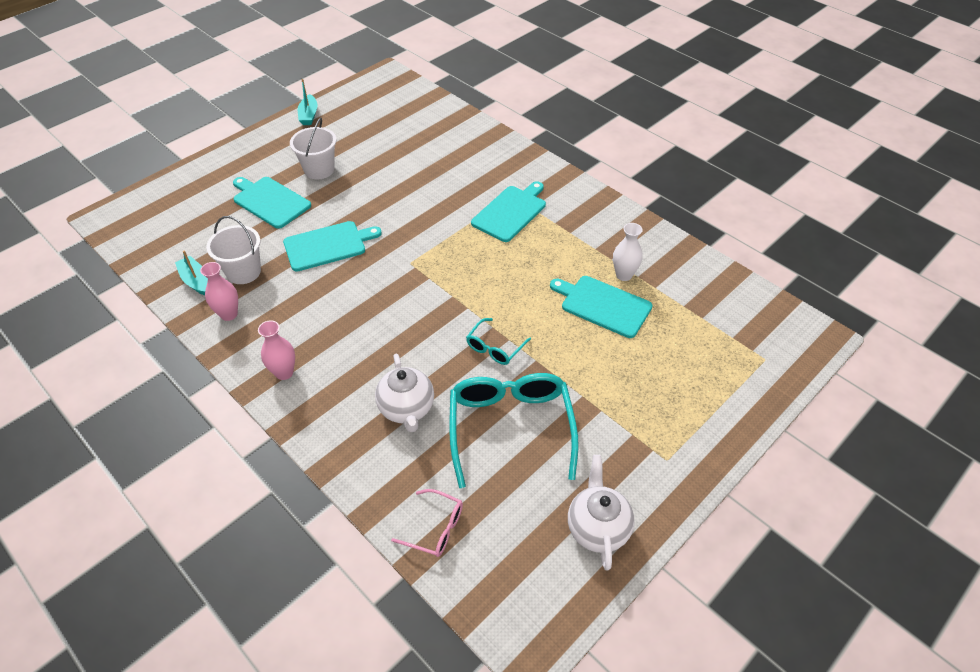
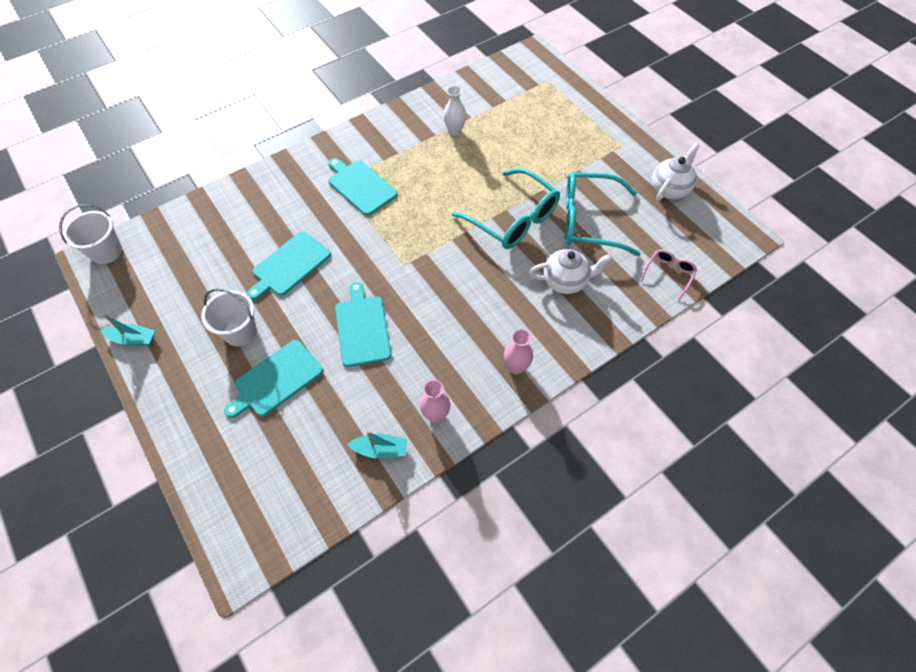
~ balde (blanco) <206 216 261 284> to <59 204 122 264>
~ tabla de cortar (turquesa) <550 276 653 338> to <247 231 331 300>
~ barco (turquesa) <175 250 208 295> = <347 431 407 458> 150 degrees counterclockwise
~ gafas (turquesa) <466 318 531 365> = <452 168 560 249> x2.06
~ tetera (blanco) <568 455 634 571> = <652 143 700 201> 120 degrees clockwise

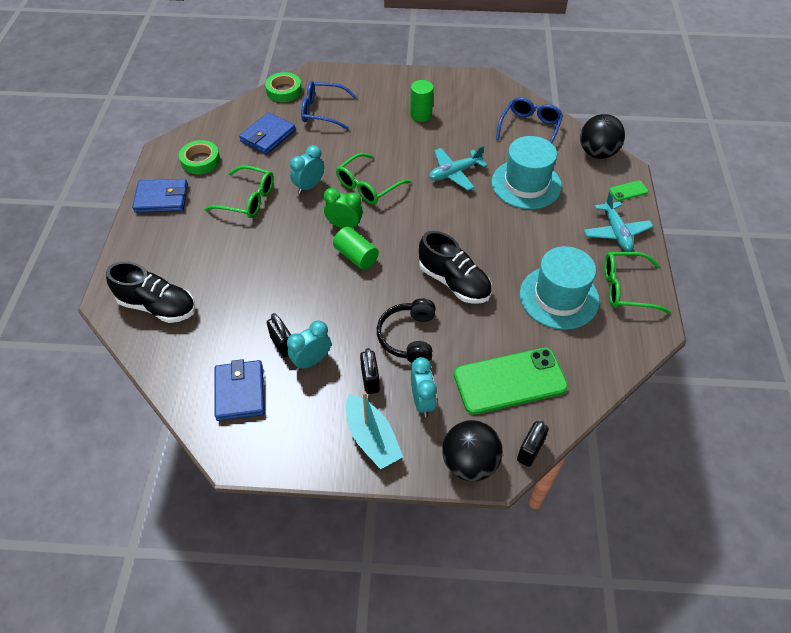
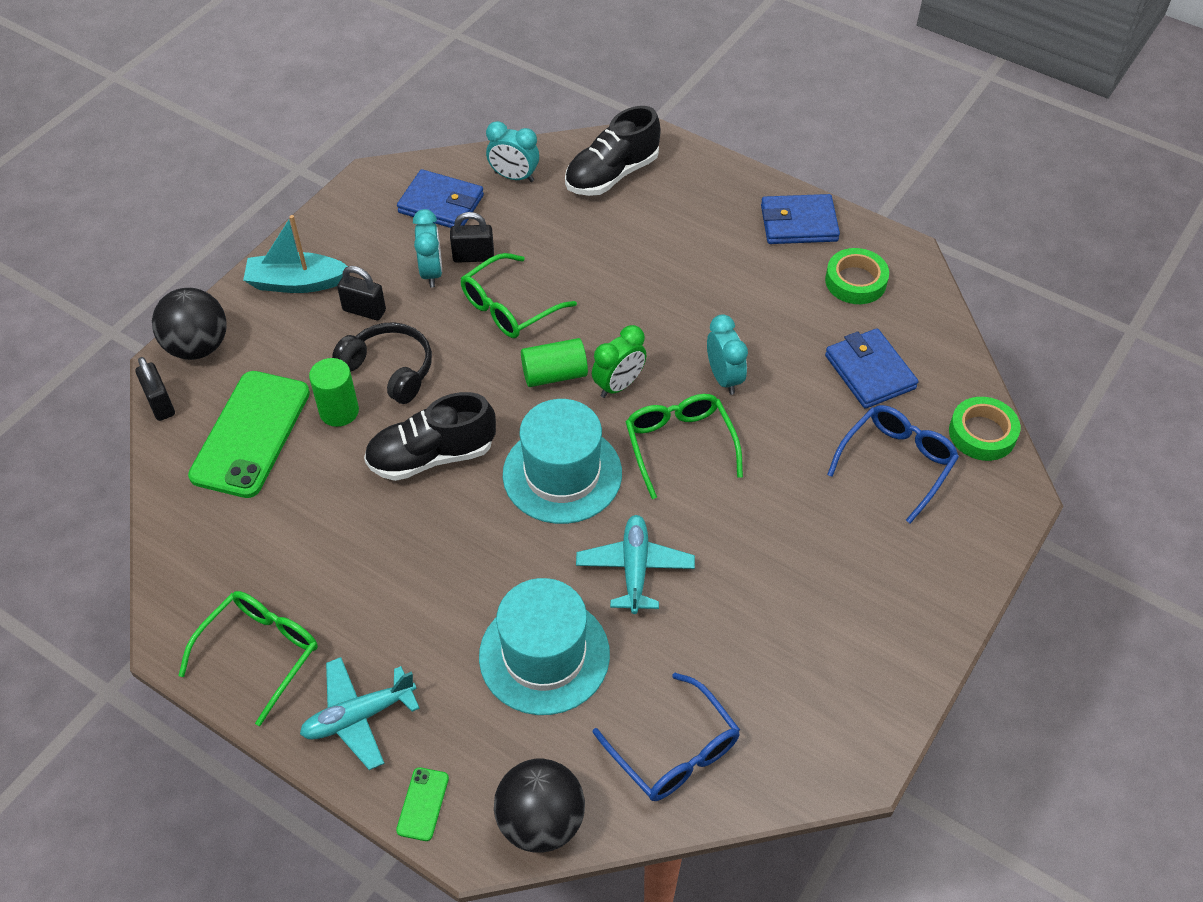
~ avión (turquesa) <584 191 653 251> = <300 657 420 770> 45 degrees counterclockwise
~ cilindro (verde) <410 80 434 122> to <309 358 359 427>
~ gafas (verde) <204 165 274 218> to <461 253 577 338>
~ despertador (turquesa) <411 357 437 417> to <486 121 539 182>
~ sombrero (turquesa) <520 246 599 330> to <503 399 622 524>
~ cartera (azul) <132 179 188 213> = <761 194 840 244> 60 degrees clockwise

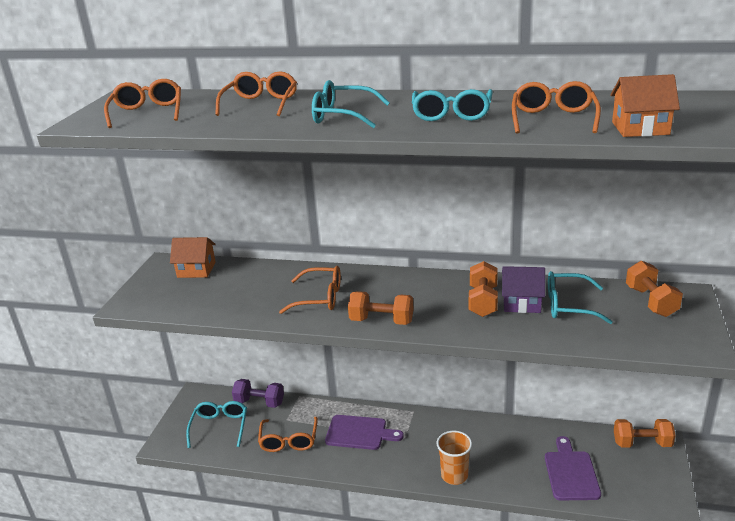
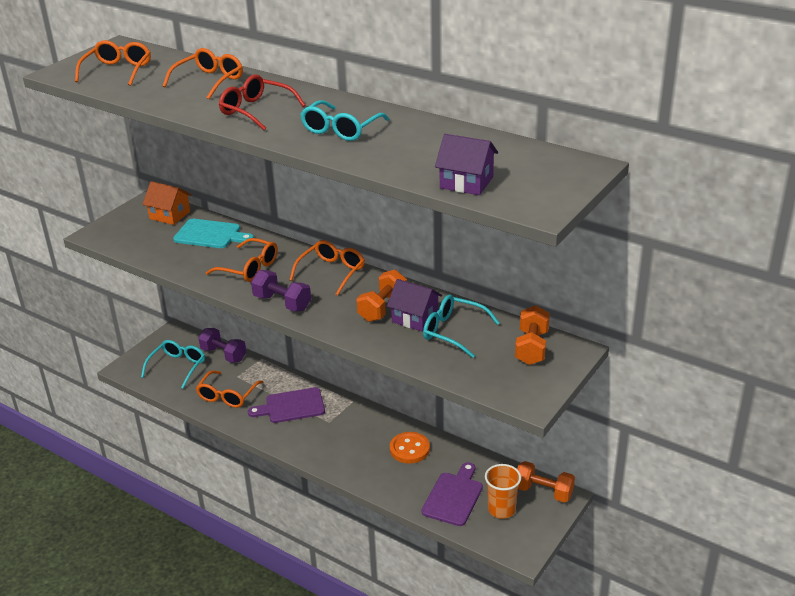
+ tabla de cortar (turquesa) <173 219 254 248>
~ gafas (turquesa) <312 80 390 128> to gafas (rojo) <219 75 306 130>
~ tabla de cortar (morado) <325 415 404 450> = <248 387 325 423> 135 degrees clockwise
~ mancuerna (naranja) <348 291 413 325> to mancuerna (morado) <251 270 311 311>
~ gafas (naranja) <512 81 601 134> to <290 240 365 296>
+ botón (naranja) <390 432 430 463>
~ casa (naranja) <610 74 680 137> to casa (morado) <435 134 498 195>
~ vaso (naranja) <437 431 472 485> to <485 464 521 519>

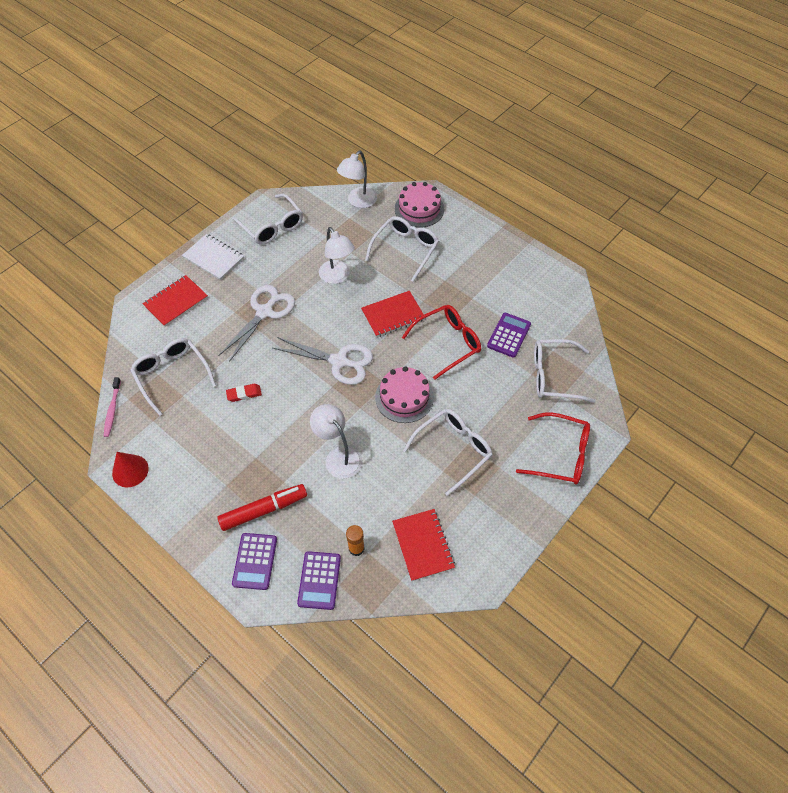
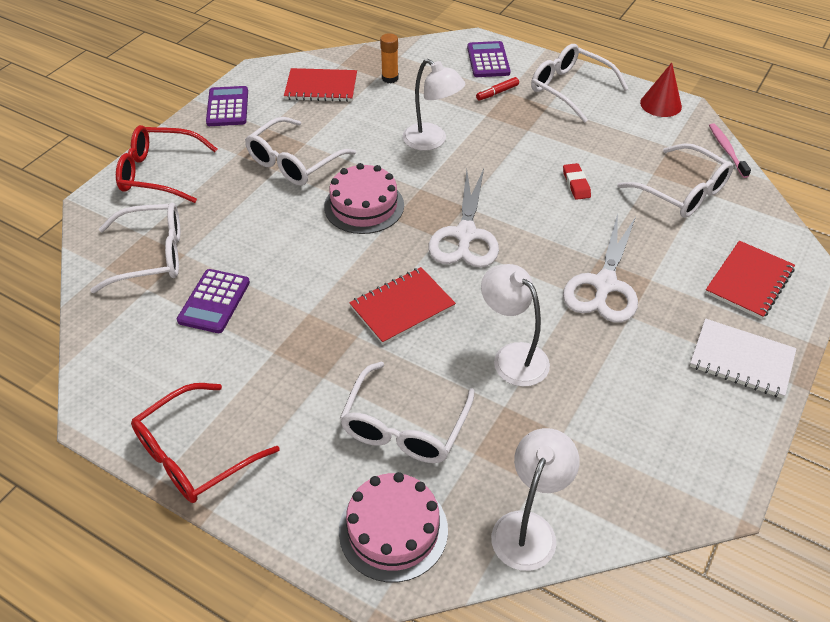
~ gafas (rojo) <402 305 481 380> to <131 383 279 503>
~ calculadora (morado) <297 551 341 610> to <206 86 248 126>
~ cuaderno (rojo) <392 509 455 581> = <284 68 357 102> 60 degrees counterclockwise
~ tijeras (blanco) <273 337 373 385> = <428 169 499 267> 90 degrees counterclockwise
~ rotulador (rojo) <217 484 307 531> = <476 77 519 100> x0.50
~ gafas (blanco) <232 194 303 245> to <531 44 629 123>
~ goma de borrar (rojo) <226 384 262 402> = <563 163 591 200> 75 degrees counterclockwise

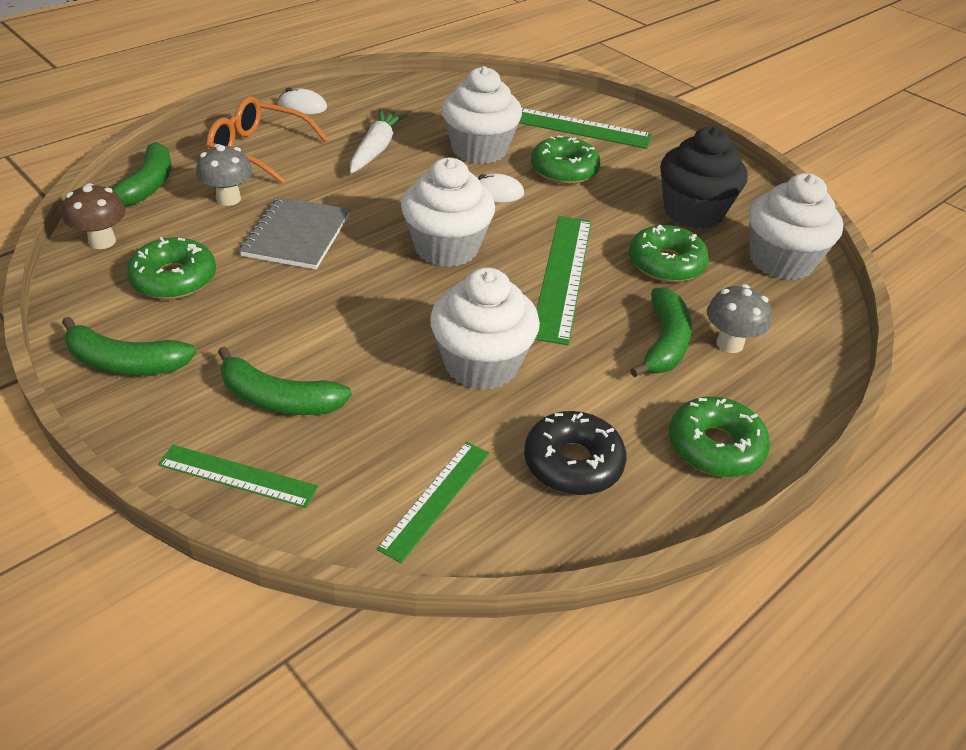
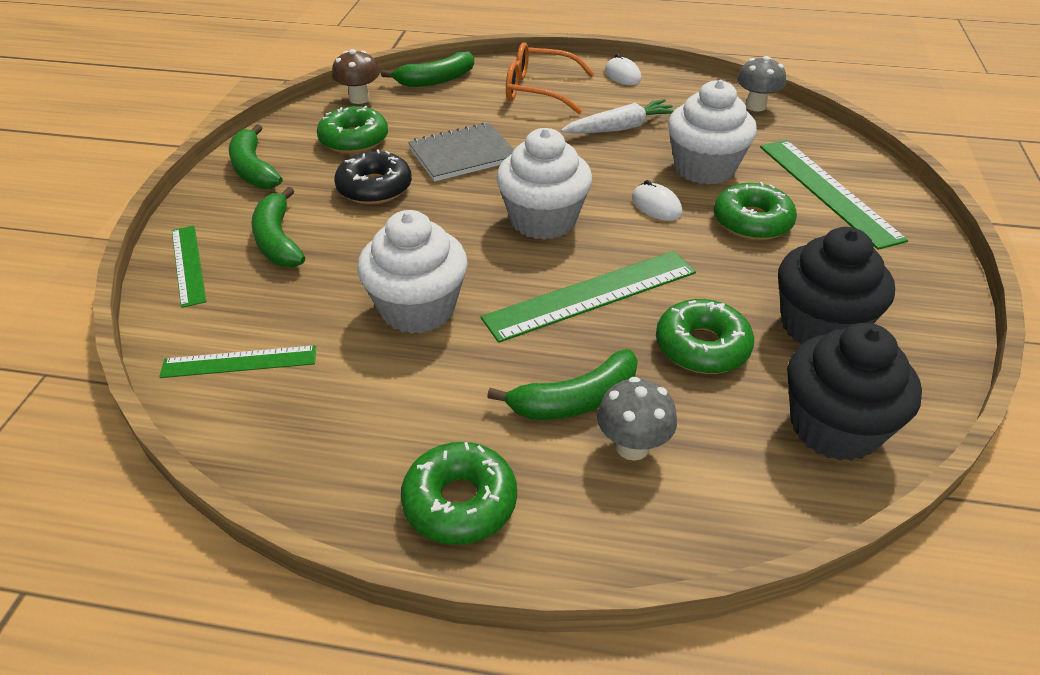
~ rosquilla (negro) <524 411 627 495> to <334 149 412 204>
~ gafas (naranja) <206 97 328 184> = <506 42 595 114> 60 degrees counterclockwise
~ seta (gris) <196 144 253 206> to <737 56 786 111>
~ magdalena (blanco) <749 173 843 280> to magdalena (negro) <787 323 922 461>

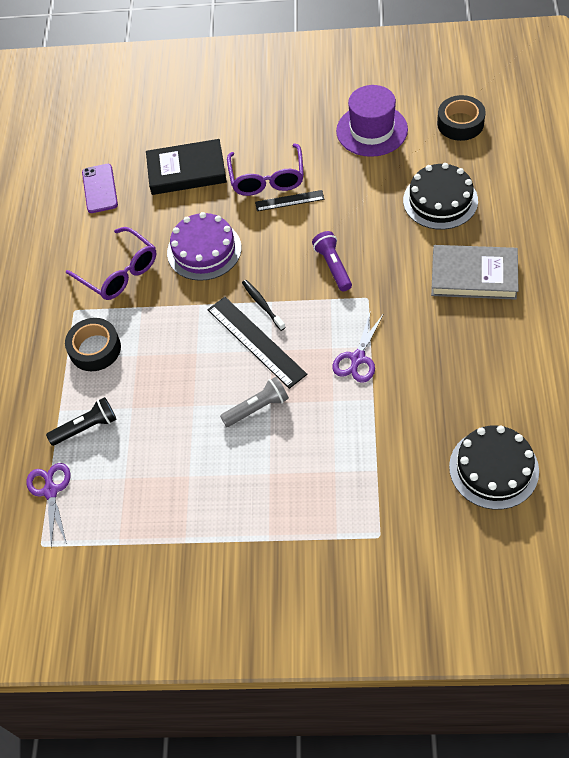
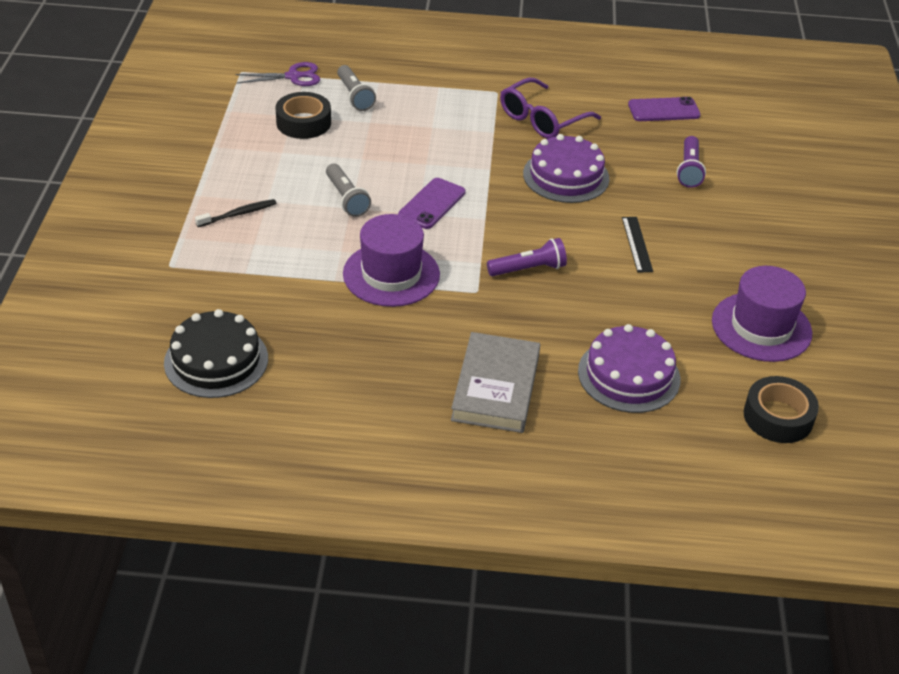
~ cepillo de dientes (negro) <242 280 286 331> to <195 199 277 227>
~ cinta adhesiva (negro) <65 318 121 371> to <275 92 331 139>
~ lámpara de mano (negro) <46 397 117 446> to lámpara de mano (gris) <337 65 376 111>
~ tijeras (morado) <332 310 384 383> to sombrero (morado) <343 214 440 307>
~ regla (negro) <207 297 307 389> to móvil (morado) <398 178 466 229>
~ tarta (negro) <403 163 478 230> to tarta (morado) <578 324 681 413>
~ libro (negro) <146 139 227 195> to lámpara de mano (morado) <677 136 706 188>
- gafas (morado) <227 144 304 196>

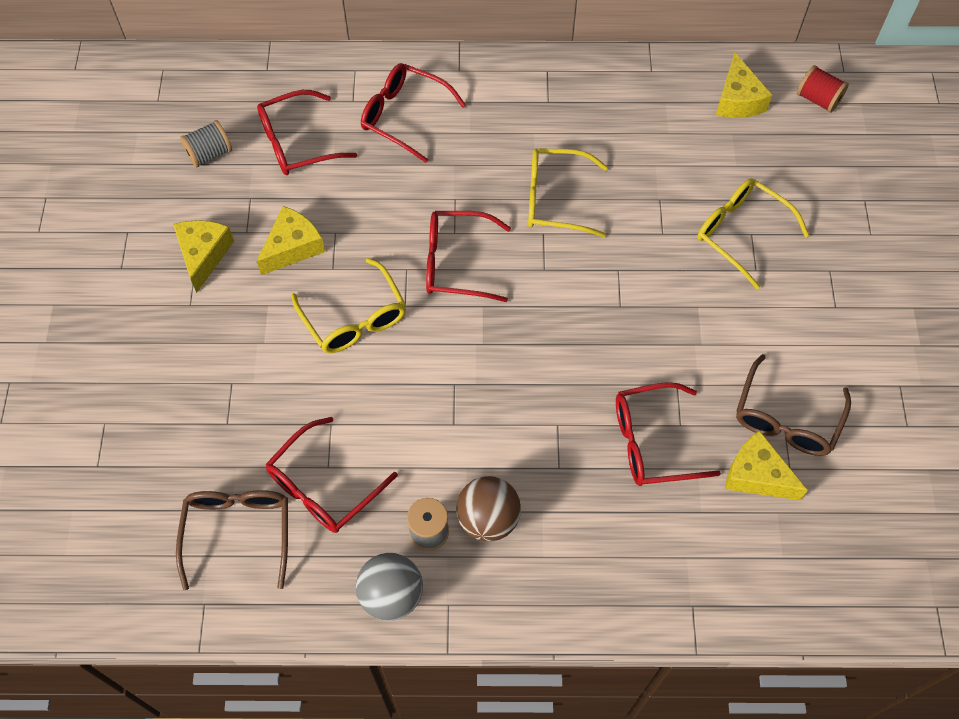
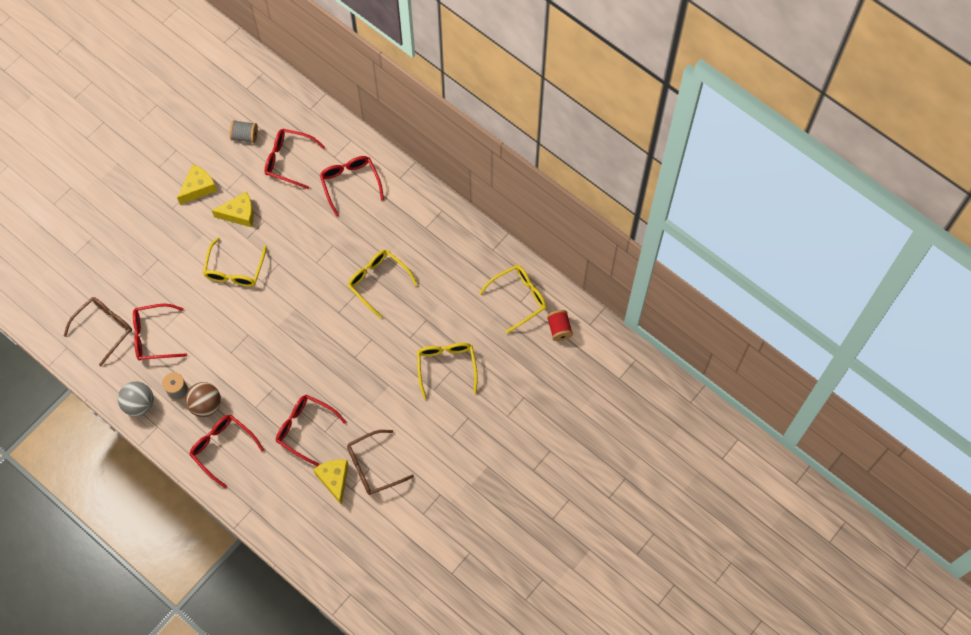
~ gafas (rojo) <426 211 511 302> to <189 415 264 488>
~ queso (amarillo) <716 53 772 118> to gafas (amarillo) <479 265 547 333>

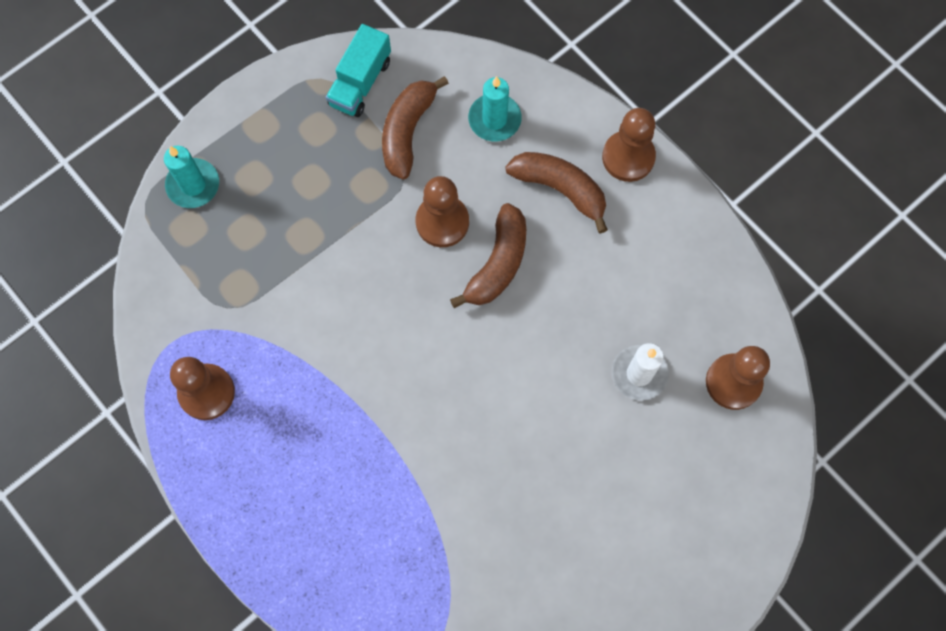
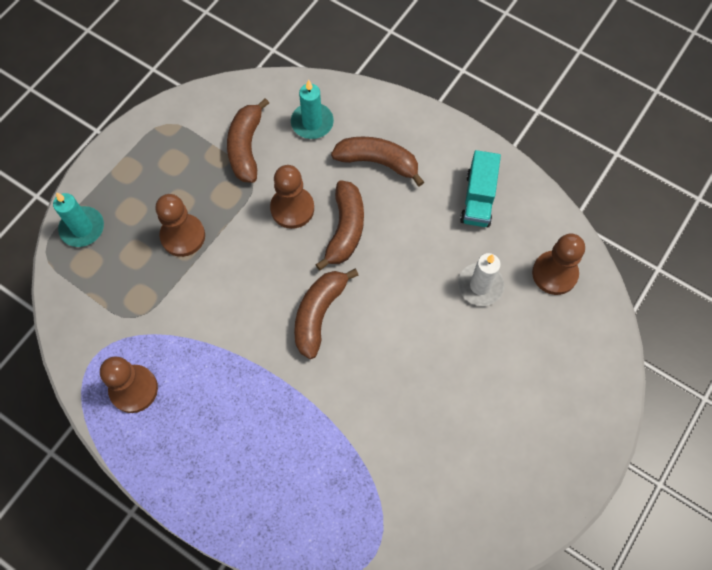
~ peón (marrón) <602 108 656 182> to <155 194 205 257>
+ plátano (marrón) <294 269 359 359>
~ camión (turquesa) <326 24 391 117> to <460 150 501 227>

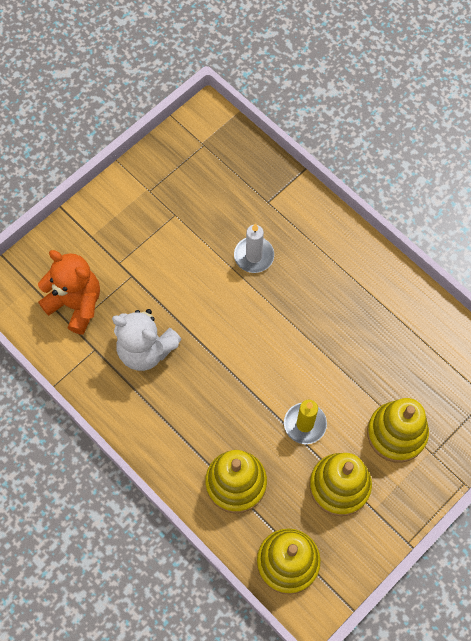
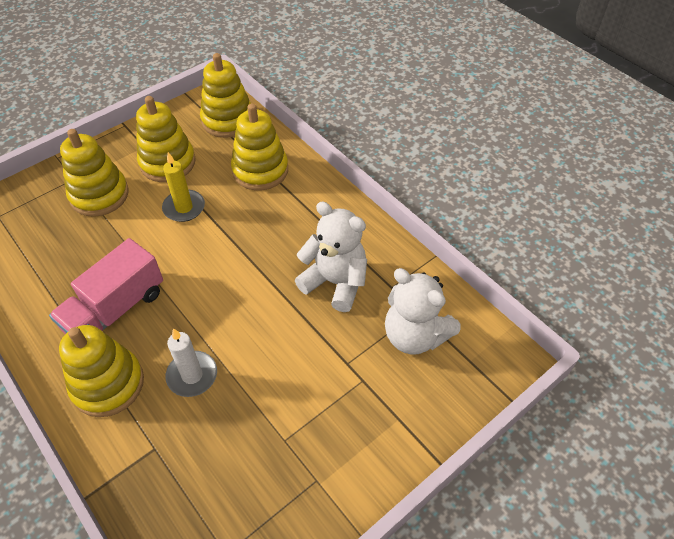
+ camión (rosa) <49 238 163 334>
+ juguete apilable (amarillo) <59 325 144 417>
~ osito (naranja) <38 250 100 335> to osito (blanco) <385 268 461 355>

